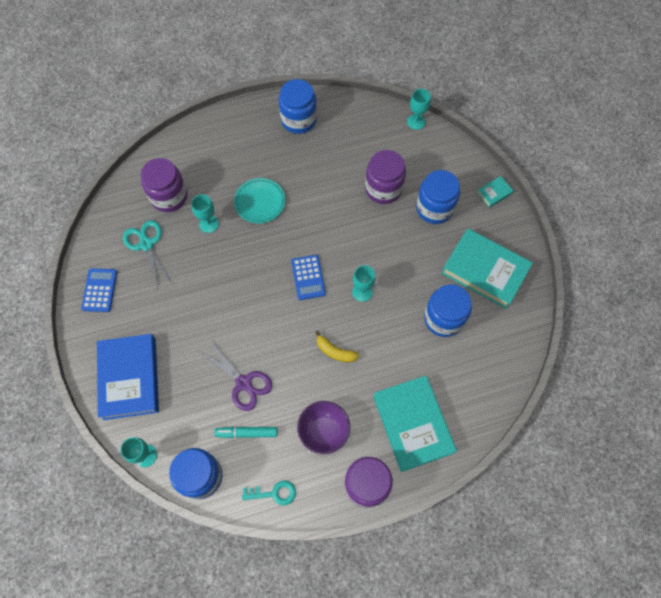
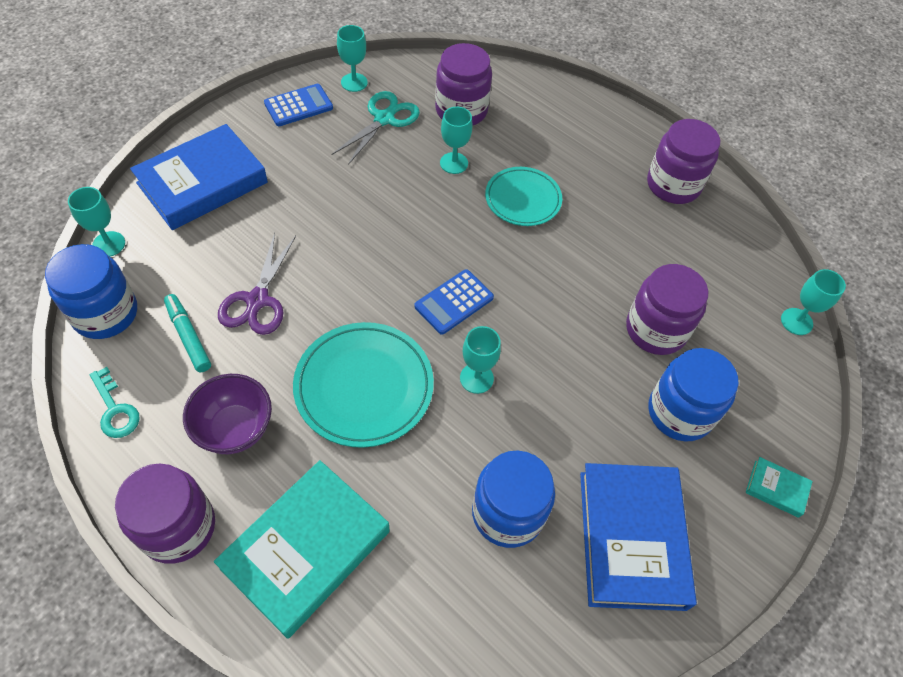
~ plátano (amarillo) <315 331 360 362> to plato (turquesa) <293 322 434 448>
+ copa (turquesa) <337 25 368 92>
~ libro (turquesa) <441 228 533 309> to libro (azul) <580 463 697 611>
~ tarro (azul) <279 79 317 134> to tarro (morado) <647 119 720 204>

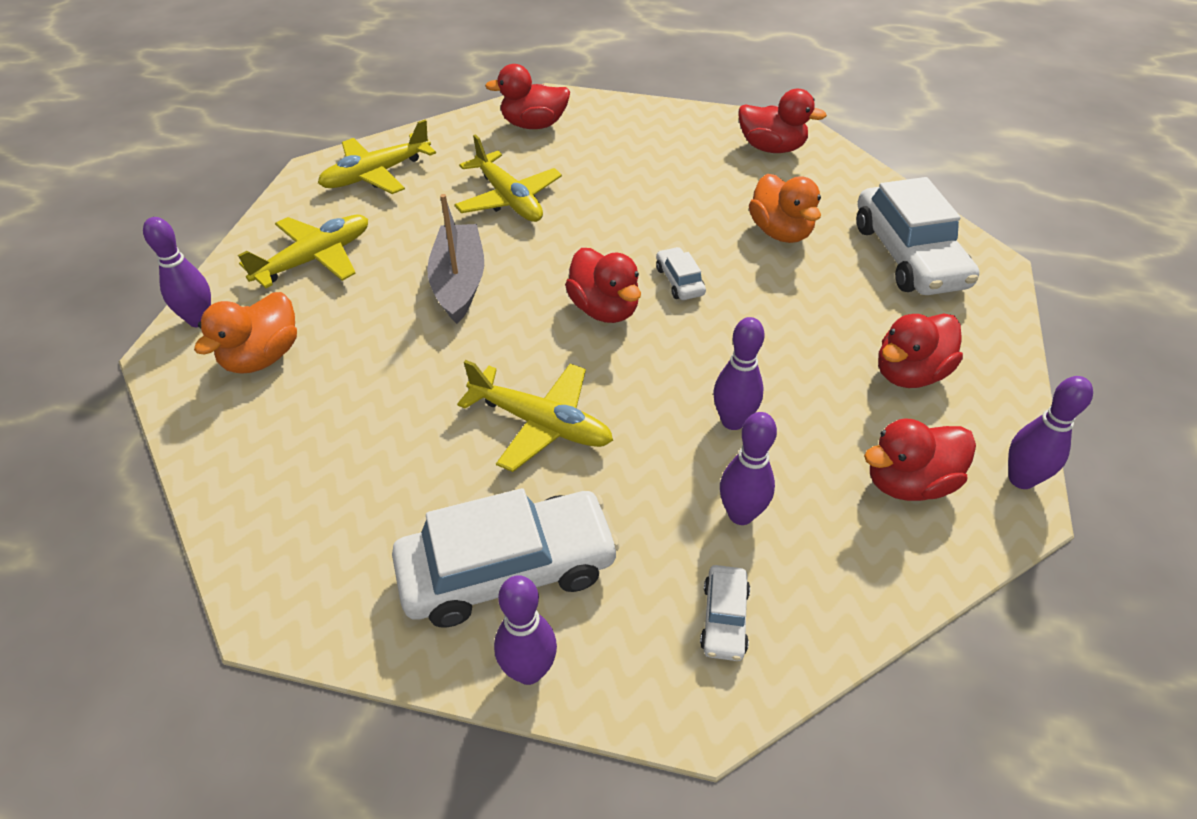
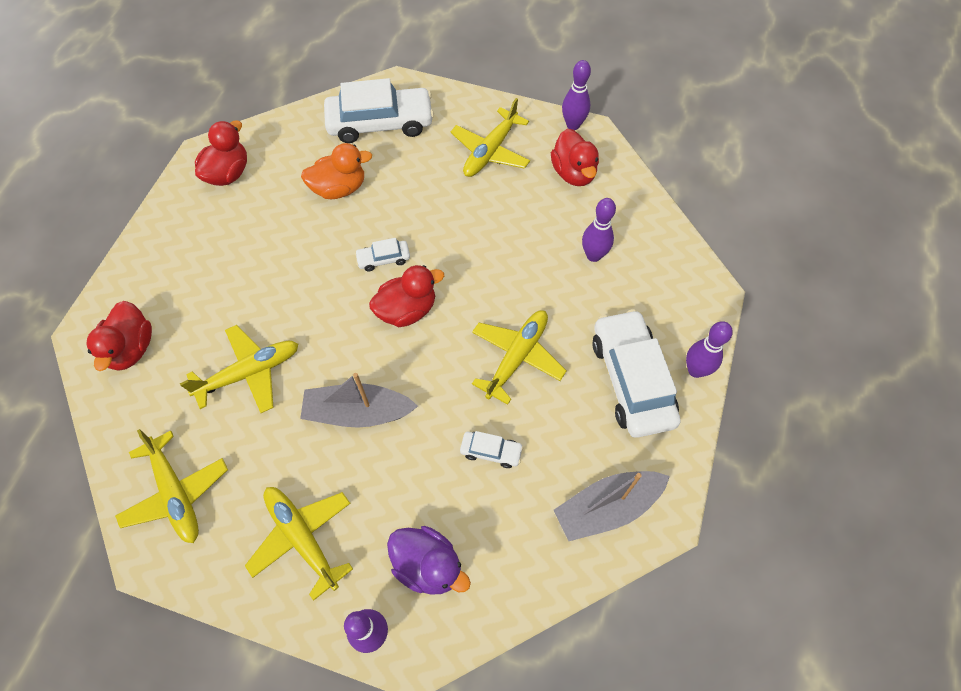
~ pato (naranja) <194 292 297 374> to pato (morado) <387 526 471 595>
~ pato (rojo) <878 313 963 388> to avión (amarillo) <450 98 530 177>
~ coche (blanco) <700 565 750 661> to <460 431 523 468>
+ barco (gris) <554 471 670 541>
- bolo (morado) <713 317 765 430>

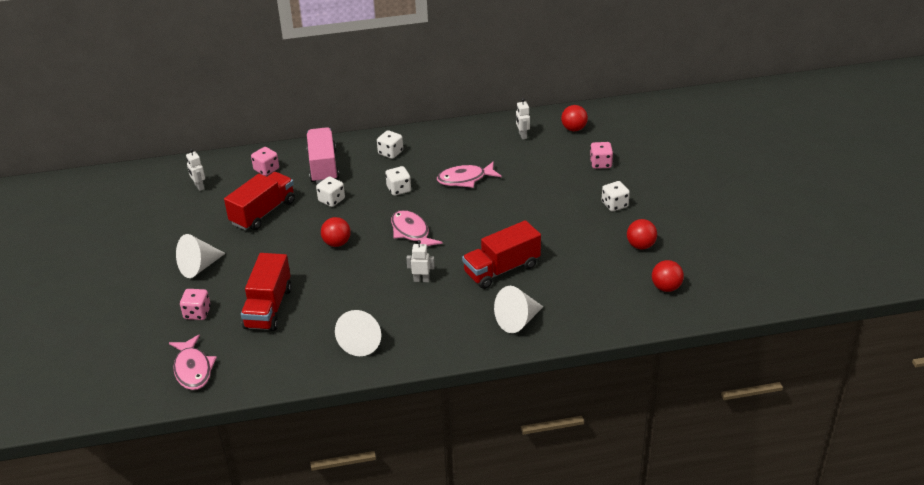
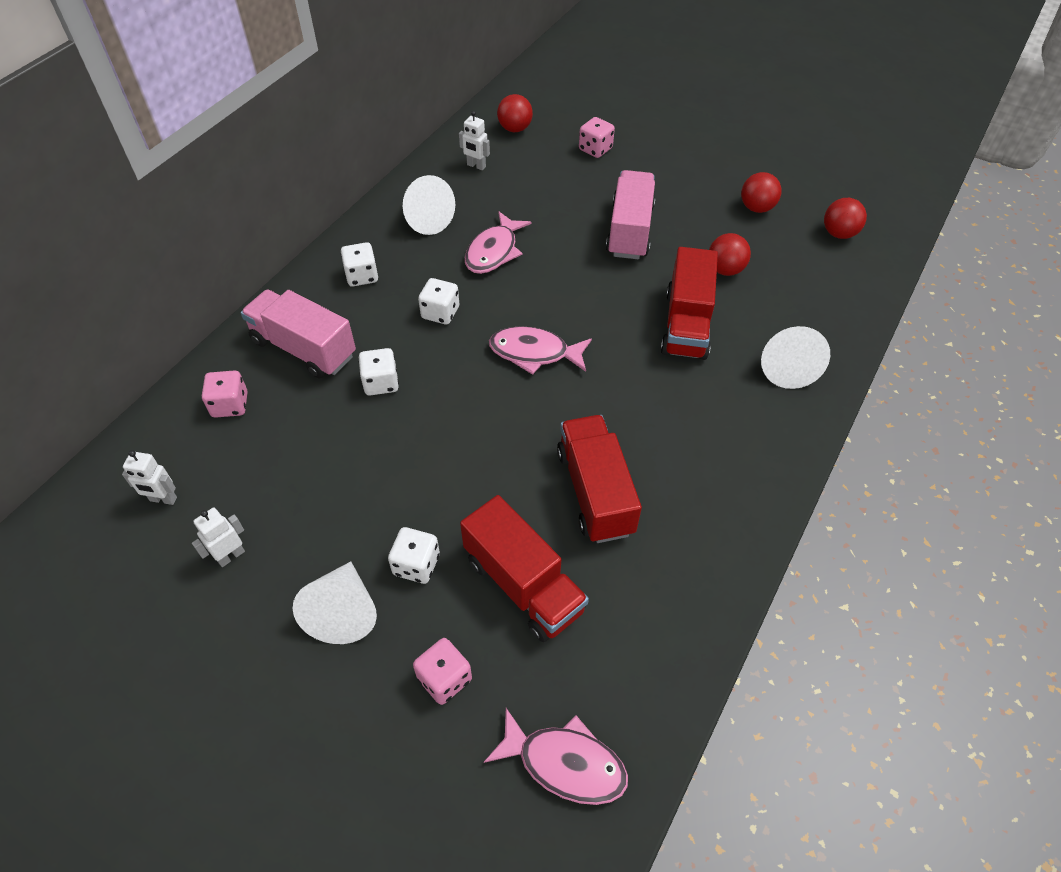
~ robot (blanco) <406 240 435 282> to <192 508 245 567>
~ dado (blanco) <602 181 630 212> to <388 527 440 584>
~ cono (blanco) <335 310 381 356> to <403 175 455 235>
~ camión (rojo) <224 172 295 230> to <557 415 642 543>
+ camión (rosa) <606 170 655 259>
~ pelota (rojo) <321 217 351 247> to <709 233 751 276>

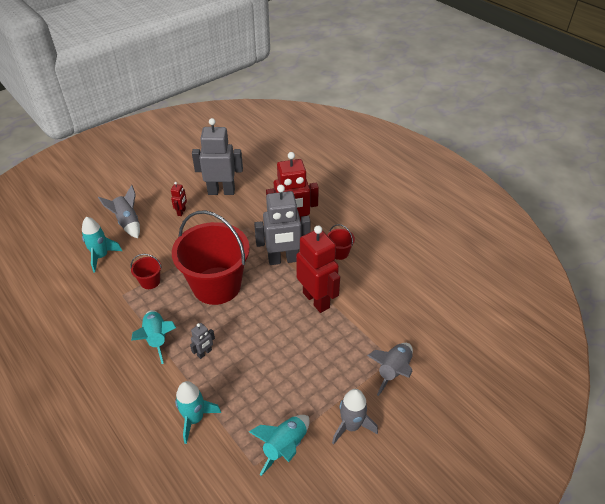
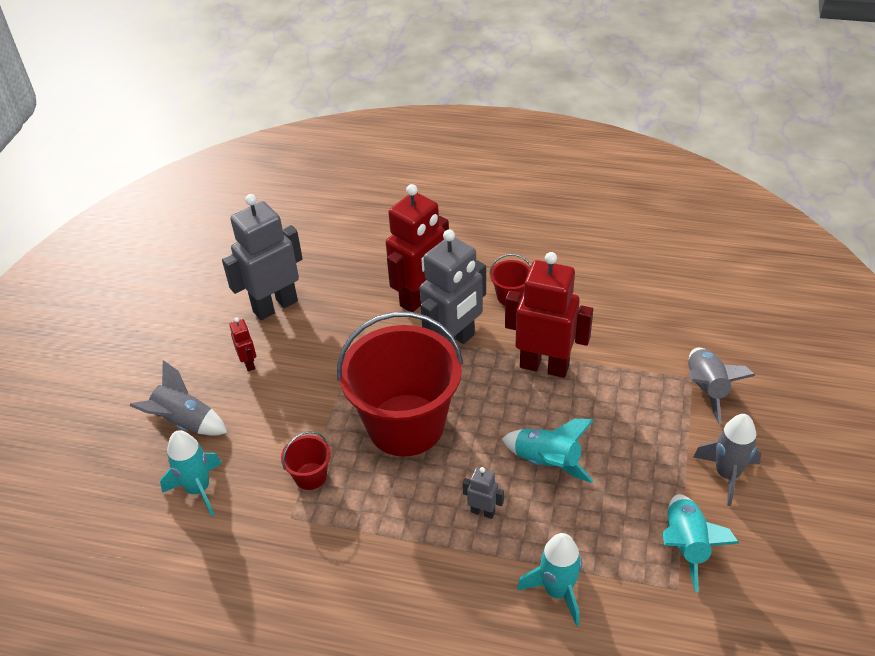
~ robot (gris) <190 323 215 359> = <463 467 504 519> 75 degrees counterclockwise
~ cohete (turquesa) <131 310 176 364> to <502 419 594 483>

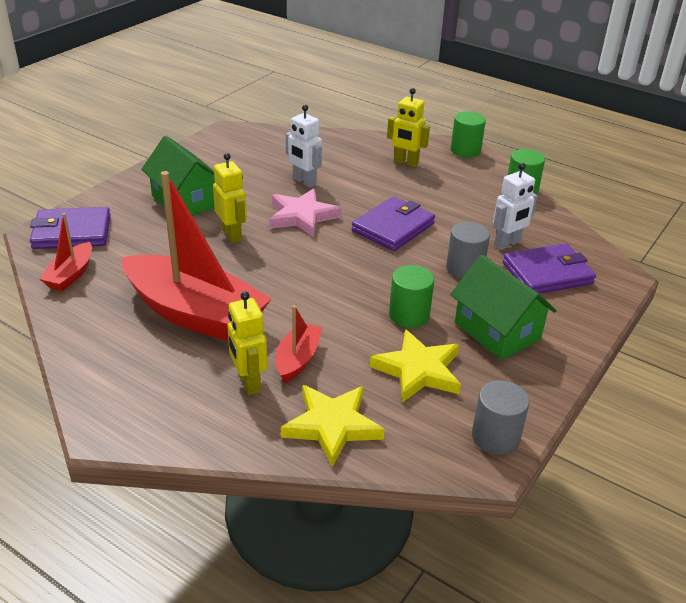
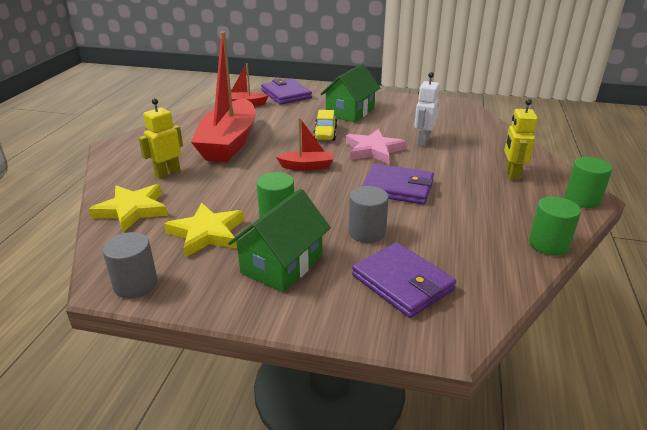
~ barco (rojo) <275 305 322 383> to <276 117 333 170>
~ robot (amarillo) <213 153 247 243> to coche (amarillo) <313 110 337 141>
- robot (blanco) <493 163 537 250>

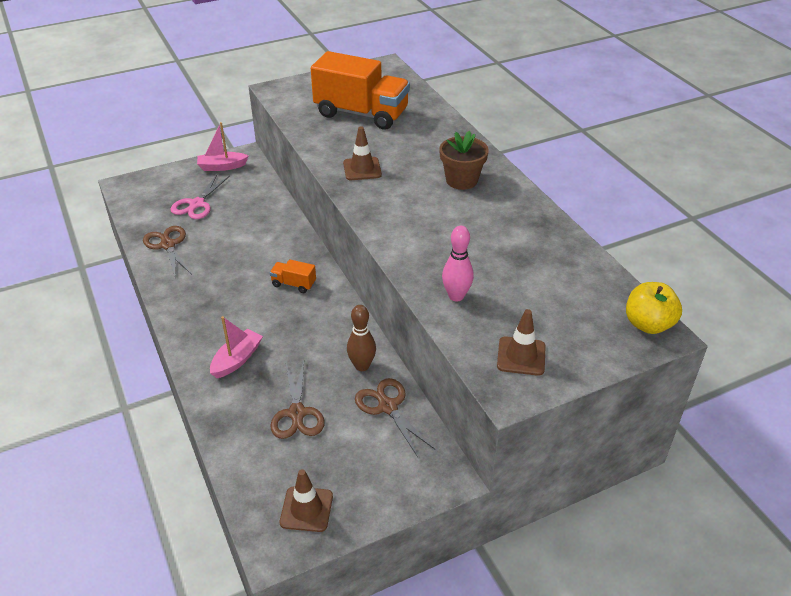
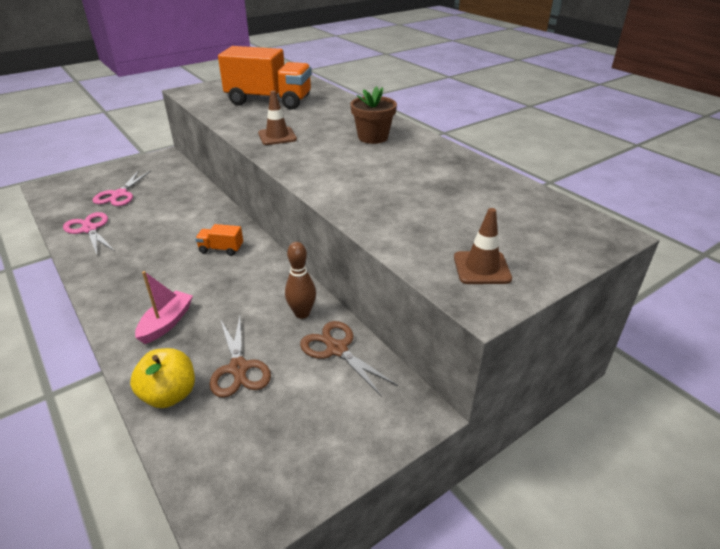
~ tijeras (marrón) <143 226 192 279> to tijeras (rosa) <63 212 115 254>
~ manzana (amarillo) <626 282 682 334> to <130 348 195 408>
- barco (rosa) <197 122 249 171>
- cono de tráfico (marrón) <280 469 333 532>
- bolo (rosa) <442 226 474 302>

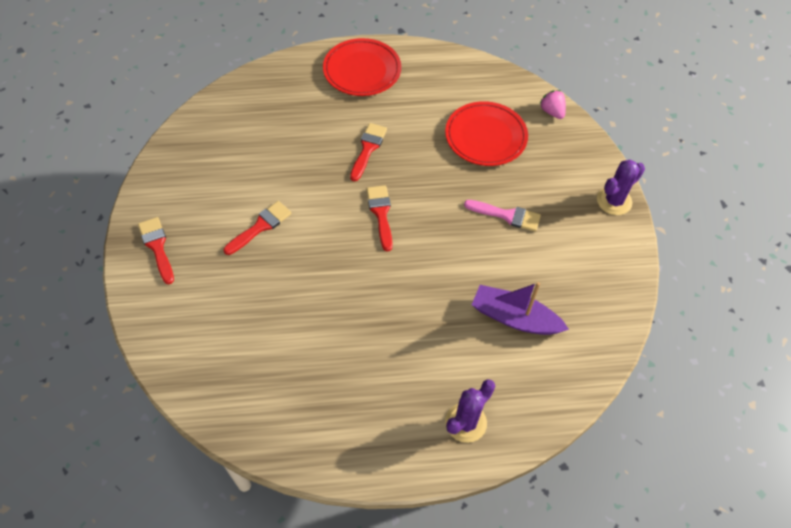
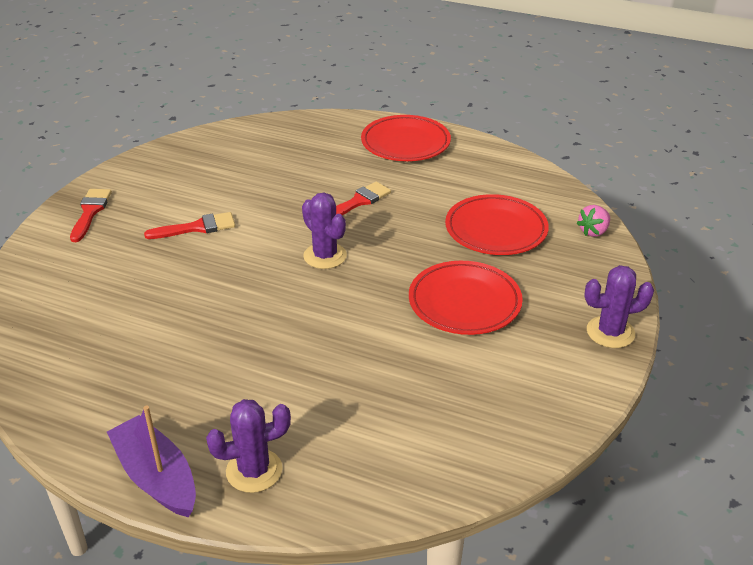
~ barco (morado) <472 282 569 335> to <107 406 196 517>
~ pincel (rojo) <367 185 393 252> to cactus (morado) <302 193 347 269>
~ pincel (rosa) <464 200 541 232> to plato (rojo) <409 261 523 335>
~ fresa (rosa) <539 90 566 119> = <576 205 610 237> 135 degrees counterclockwise

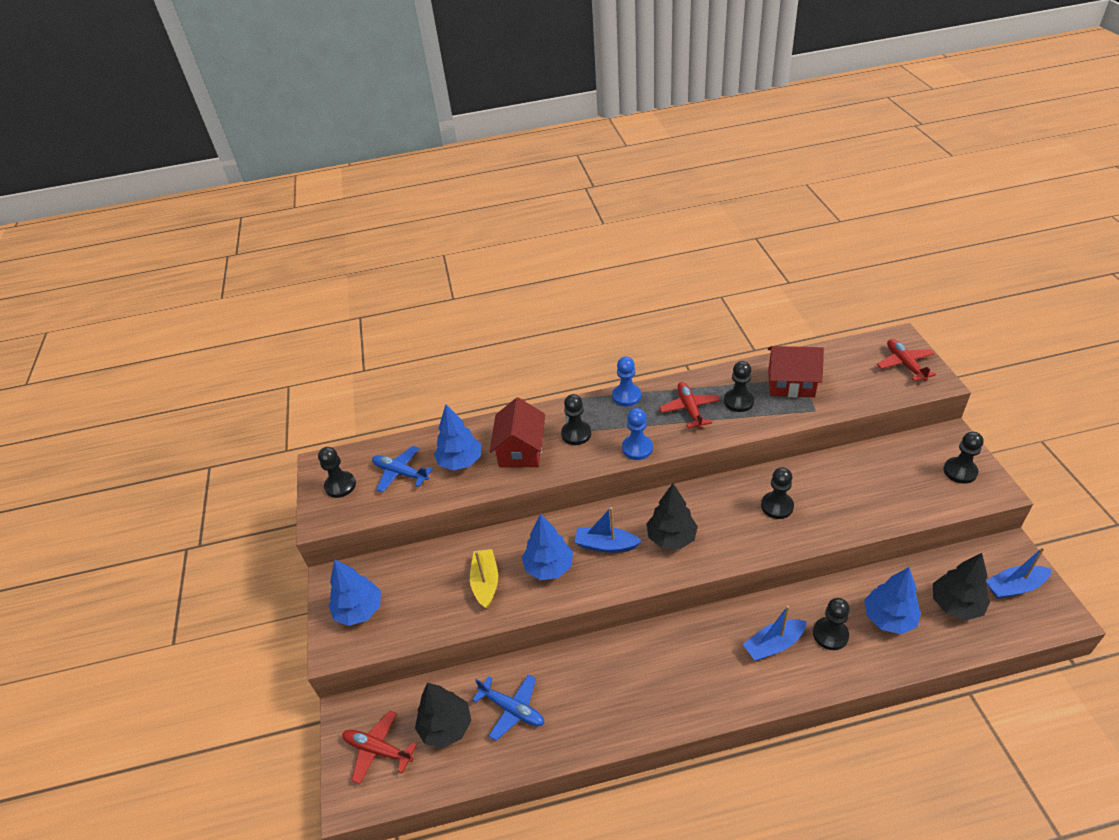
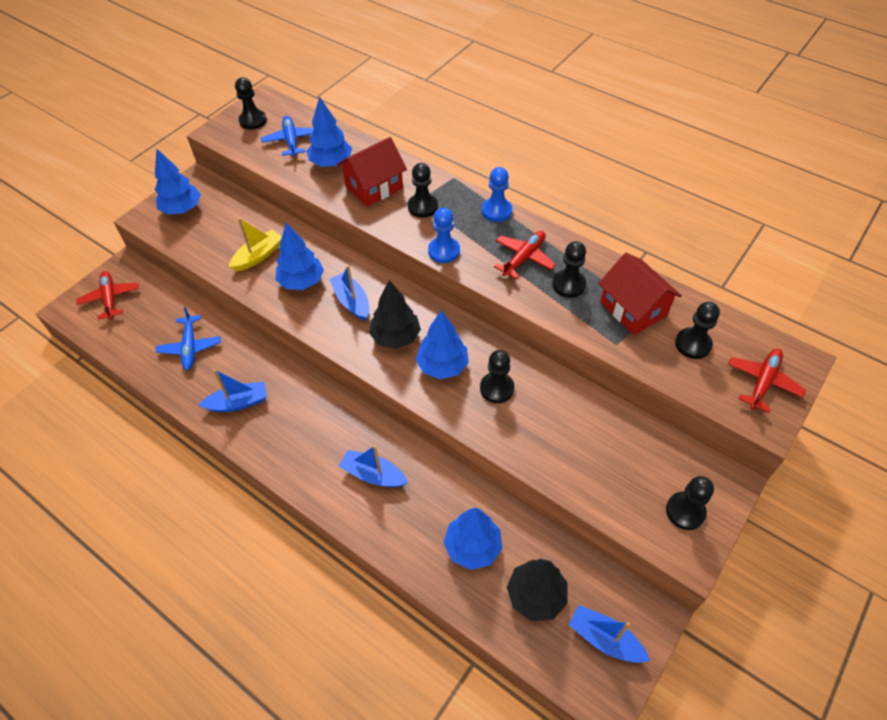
+ barco (azul) <199 369 267 412>
+ árbol (azul) <416 310 469 379>
~ peón (negro) <813 598 850 650> to <675 302 720 359>
- árbol (negro) <415 683 472 748>

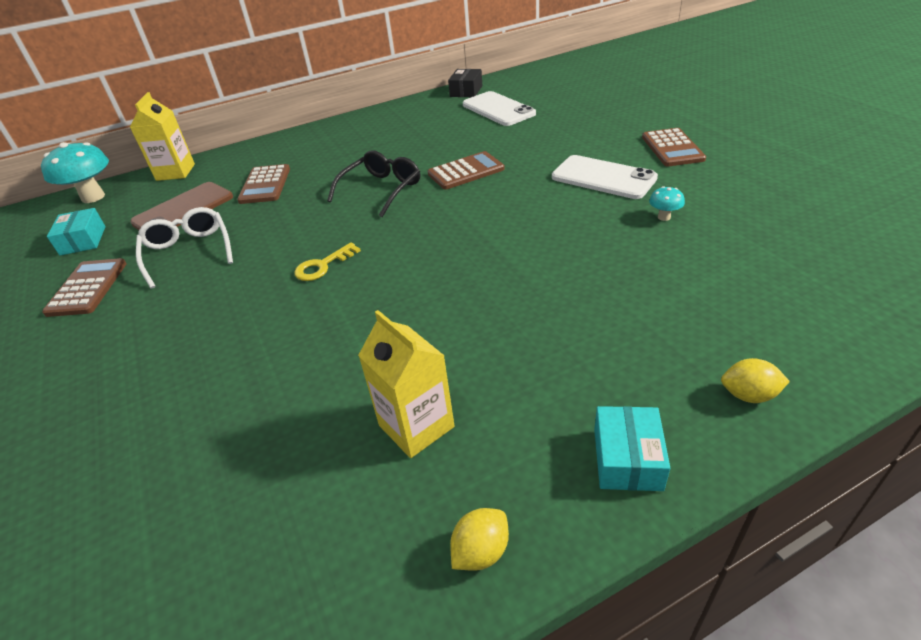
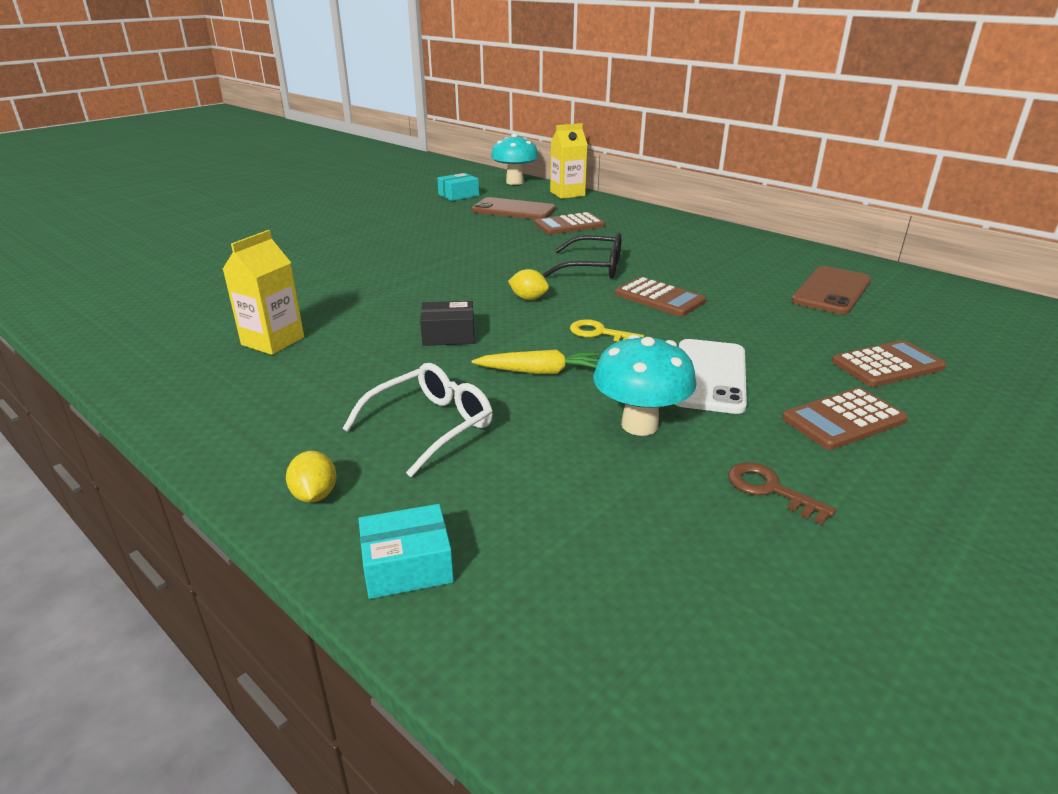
~ gafas (blanco) <136 207 233 289> to <342 363 493 477>
~ caja (turquesa) <594 406 670 491> to <359 504 454 599>
~ caja (negro) <448 69 482 97> to <420 301 474 346>
+ zanahoria (amarillo) <472 349 599 374>
~ limón (amarillo) <450 508 509 571> to <508 269 549 300>
~ llave (amarillo) <294 242 361 281> to <570 319 644 341>
~ seta (turquesa) <649 186 685 221> = <593 335 696 436> x2.17
+ llave (marrón) <728 462 836 525>
~ móvil (blanco) <463 91 536 126> to móvil (marrón) <791 266 871 315>
~ calculadora (marrón) <42 258 127 317> to <832 340 946 387>

